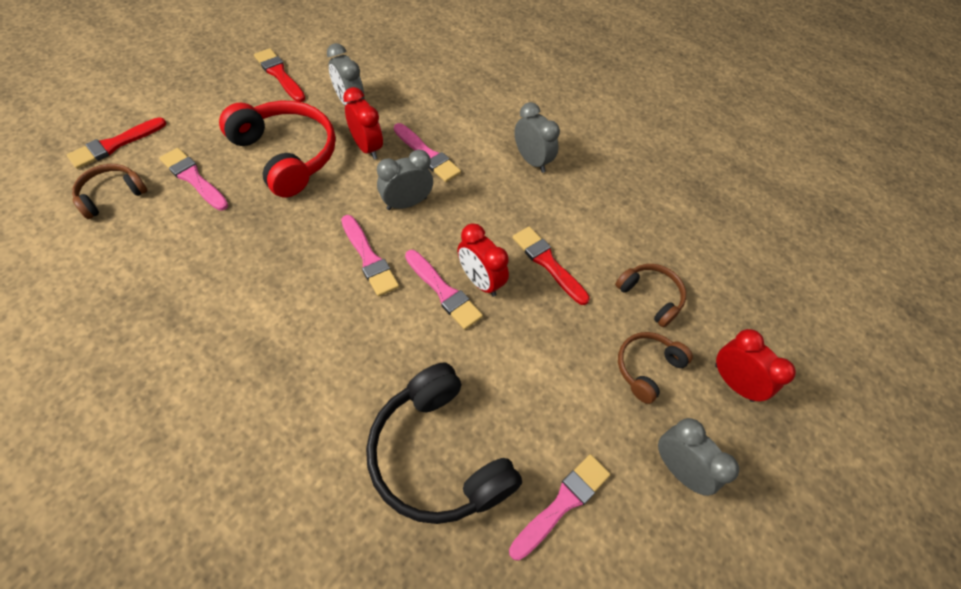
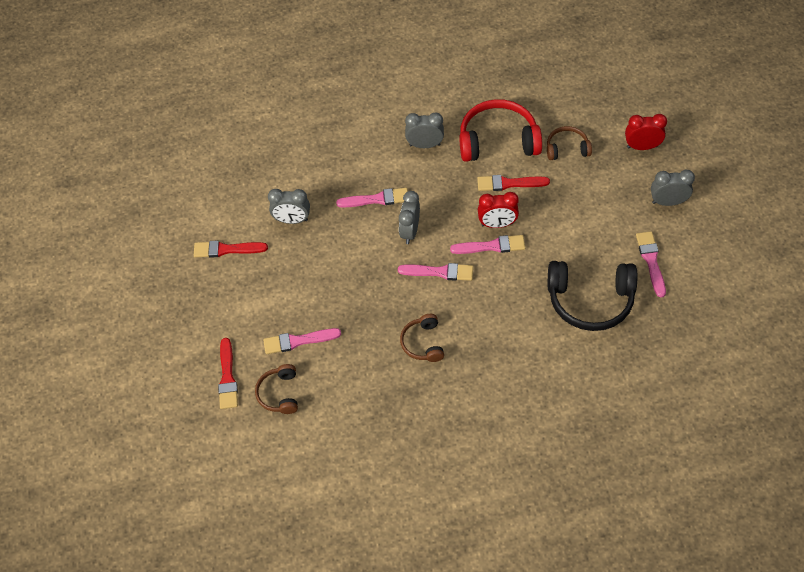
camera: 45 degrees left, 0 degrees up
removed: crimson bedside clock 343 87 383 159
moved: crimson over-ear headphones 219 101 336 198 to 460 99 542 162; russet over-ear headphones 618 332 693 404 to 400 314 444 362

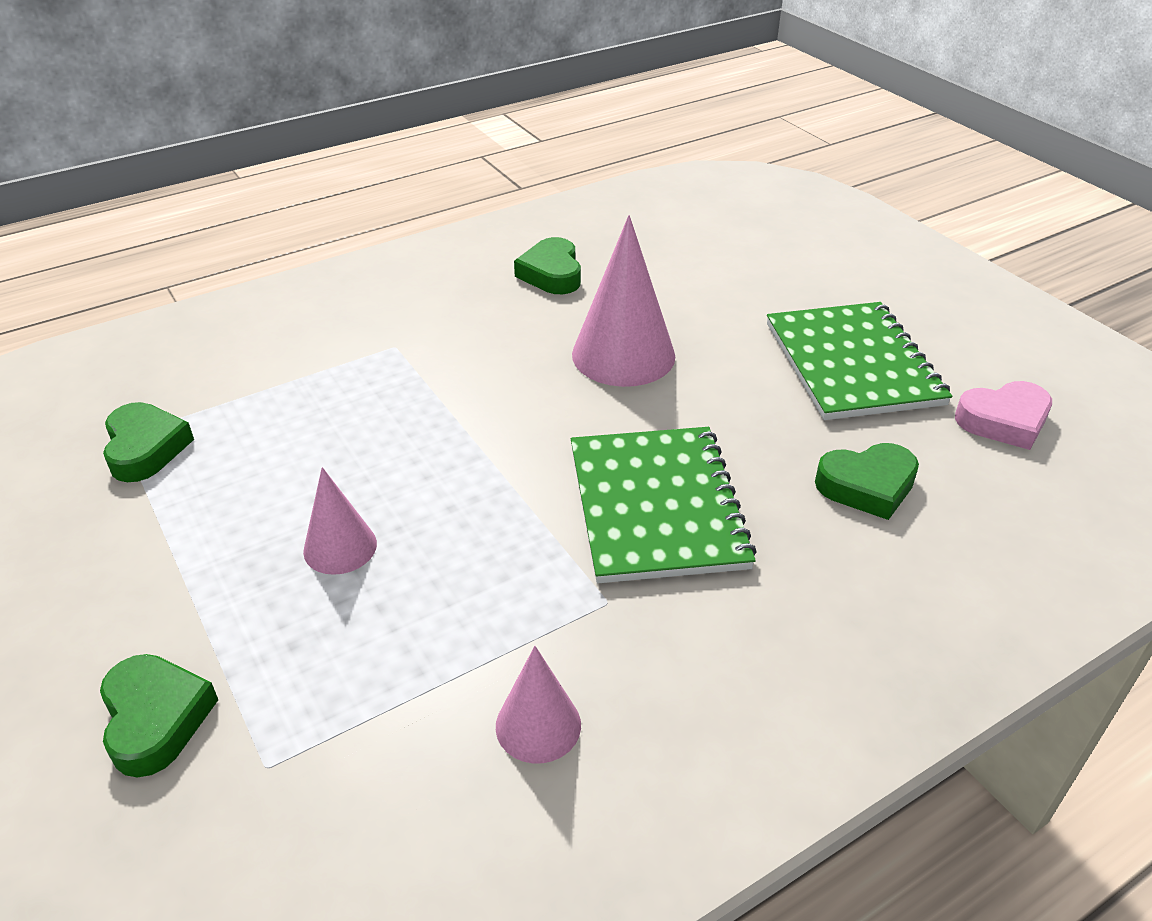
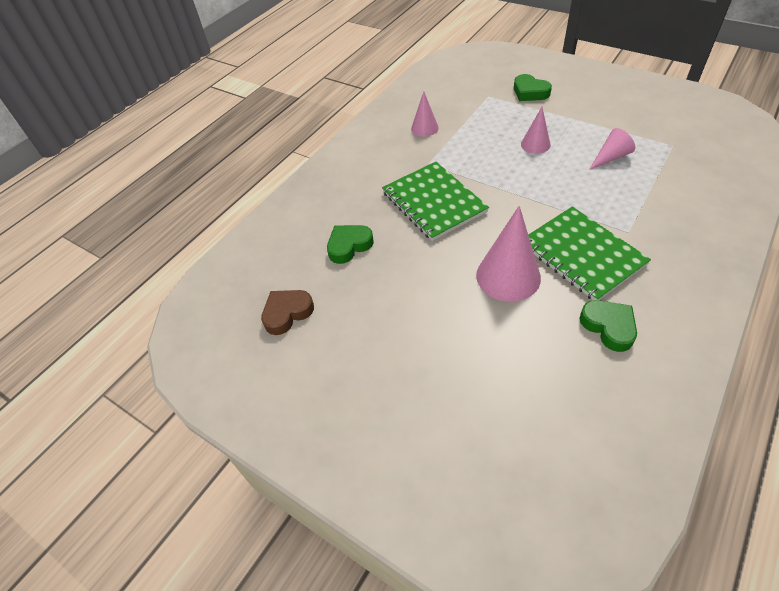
camera: 160 degrees right, 10 degrees up
removed: green love heart 103 402 194 482
added: rose-pink cone 589 128 635 170
moved: green notebook 767 302 953 420 to 529 206 651 300
recoloured: rose-pink love heart 955 381 1052 450 to russet love heart 261 290 314 335

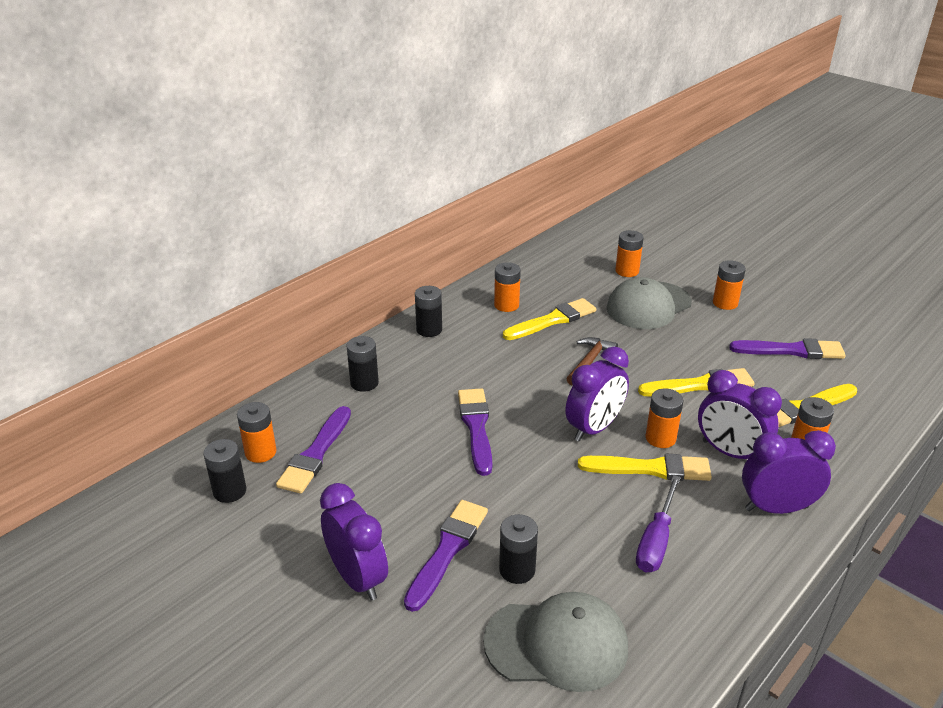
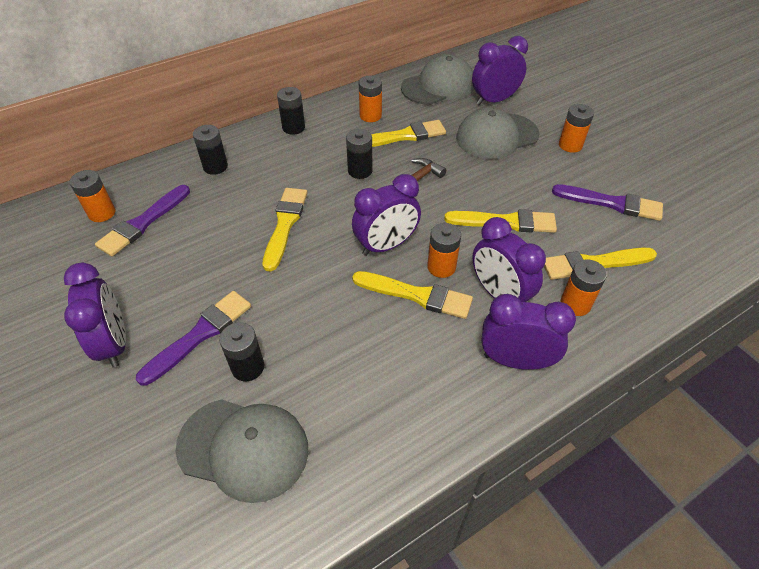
camera: 15 degrees right, 15 degrees up
removed: royal purple screwdriver 636 475 681 572
added: grey cap 401 54 474 105
moved: jet-black AA battery 203 439 246 503 to 346 129 373 179
replaced: bright orange AA battery 615 230 644 277 to royal purple bedside clock 472 36 528 105
recoloured: royal purple brush 458 388 492 476 to yellow brush 263 188 308 272

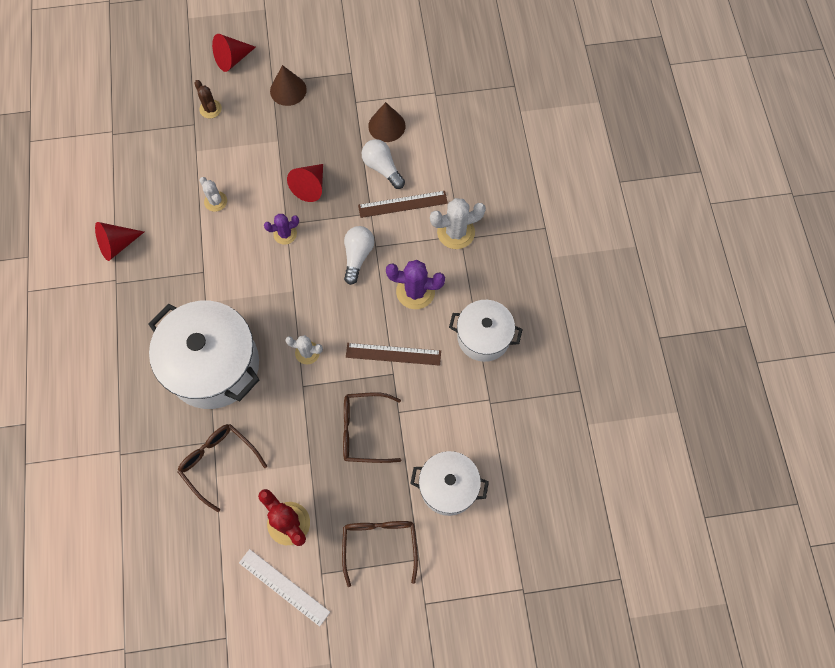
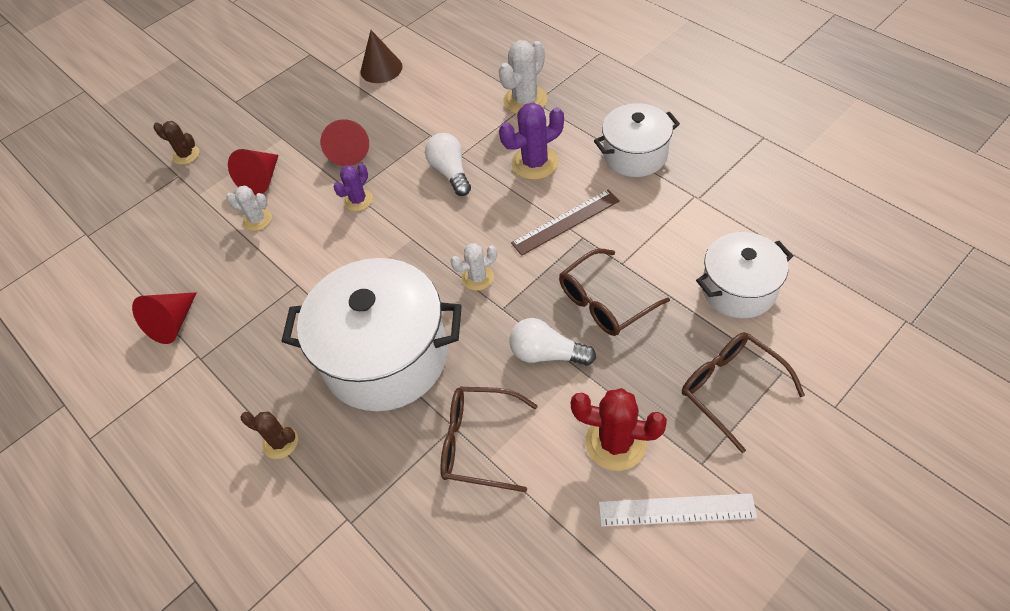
camera: 30 degrees left, 15 degrees down
removed: russet cone 270 65 307 106; russet straightedge 358 191 448 218
added: russet cactus 241 411 298 459
moved: crimson cone 212 34 256 72 to 228 149 279 195; pure white lightbulb 362 139 405 189 to 509 318 596 366

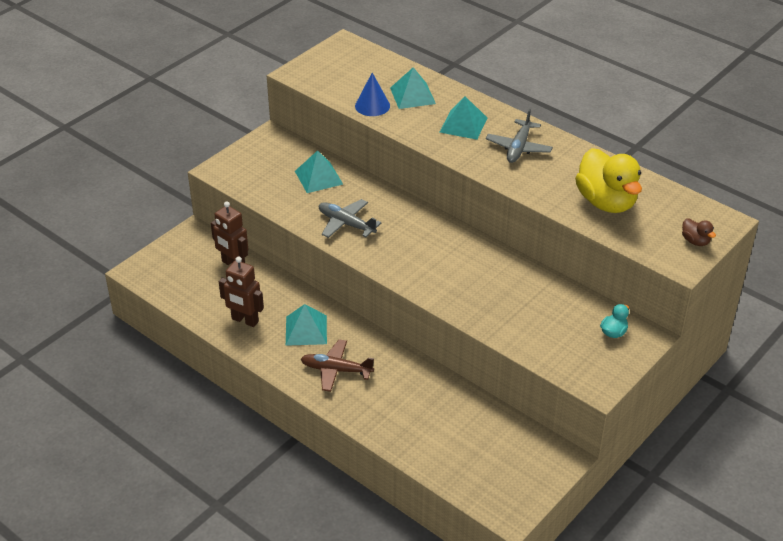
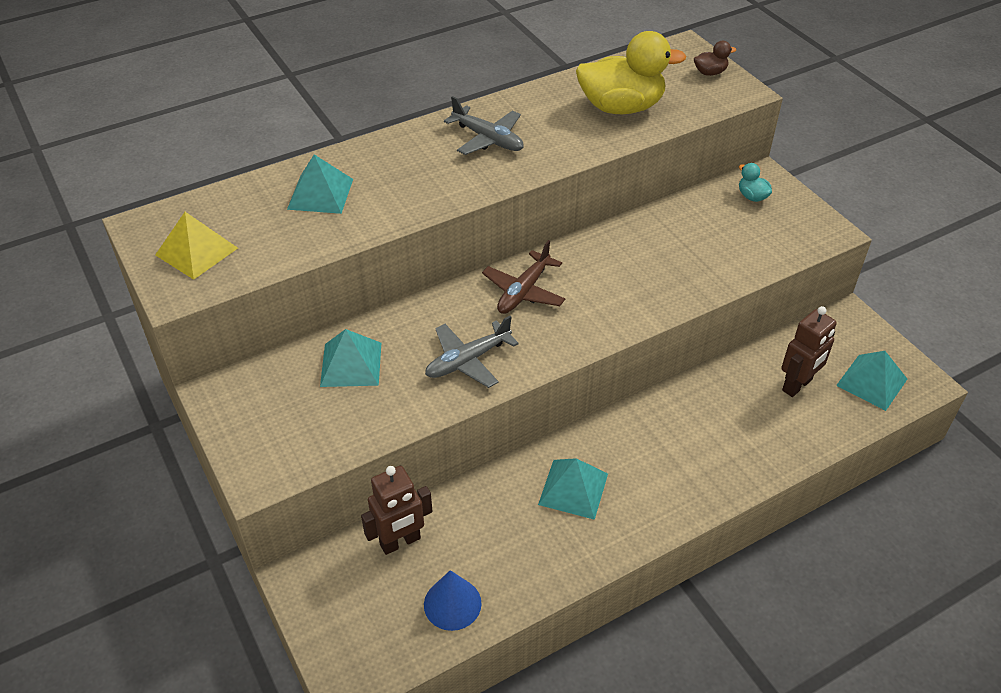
camera: 70 degrees left, 5 degrees up
added: yellow pyramid 155 212 238 280
moved: blue cone 355 73 390 116 to 424 570 481 631; aqua pyramid 440 96 487 140 to 836 351 907 411; russet toy robot 219 257 264 327 to 781 306 837 397; russet aeroplane 301 339 374 392 to 482 240 566 314

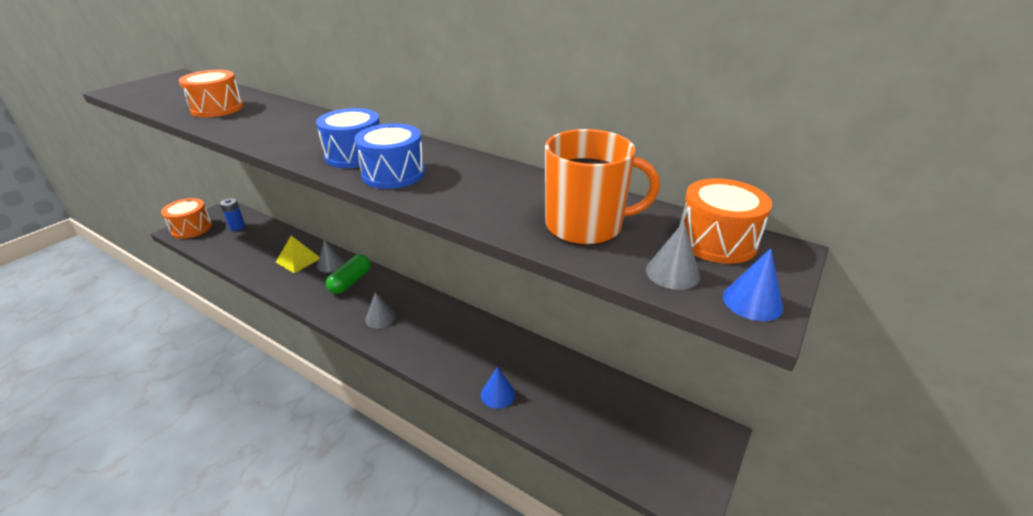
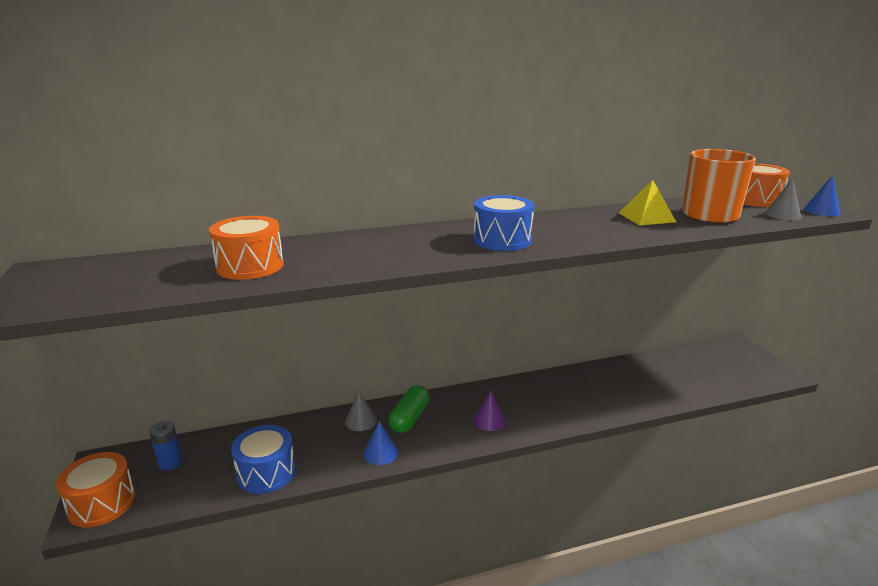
camera: 50 degrees left, 10 degrees down
moved: blue drum 354 123 425 189 to 231 425 296 494; yellow pyramid 276 236 319 273 to 619 180 676 226; blue cone 481 367 515 409 to 364 421 398 465
recoloured: grey cone 365 292 396 329 to royal purple cone 473 391 506 431
turned: green pill shape 326 254 371 294 = 389 385 429 433 45 degrees clockwise

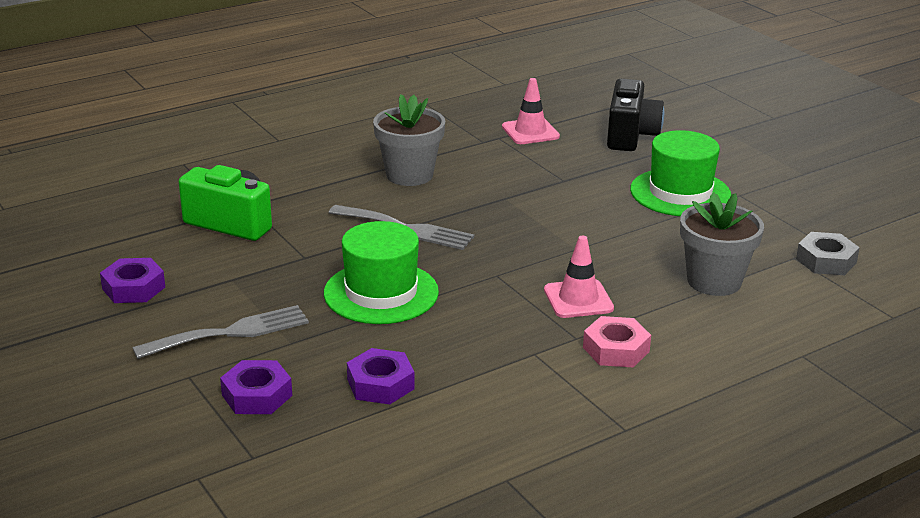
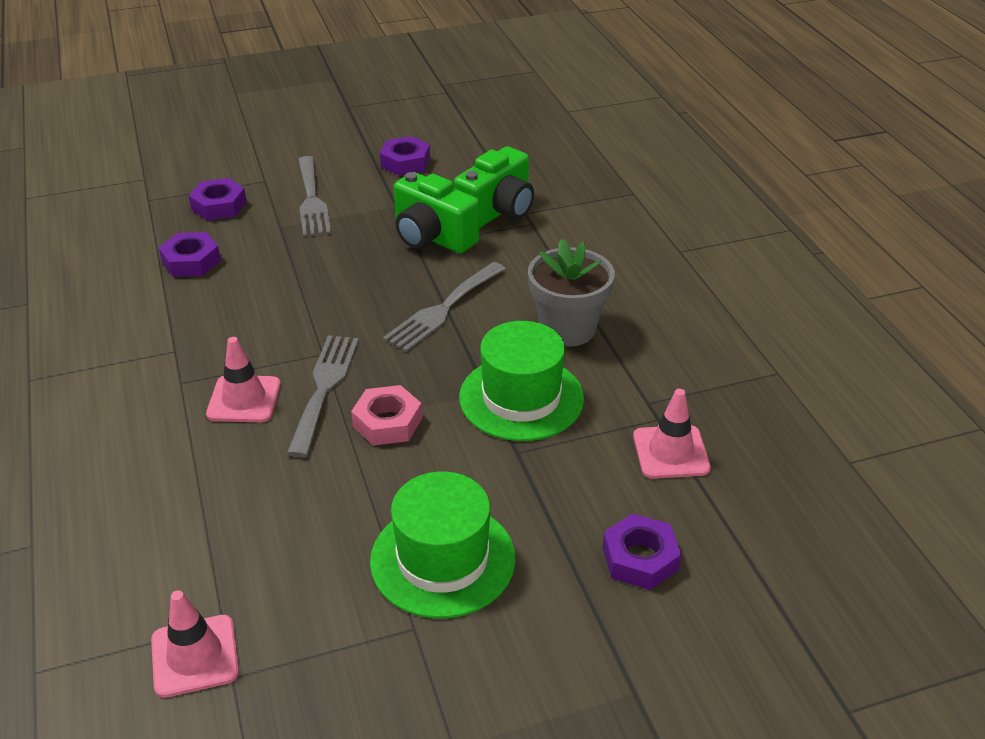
camera: 105 degrees right, 10 degrees up
removed: grey potted plant 680 192 764 296
added: green compact camera 394 172 479 253; grey dinner fork 287 336 359 457
moved: green hat 324 221 439 324 to 459 321 584 441; rose-pink nut 583 316 651 367 to 351 385 422 446
replaced: jet-black compact camera 607 79 664 151 to royal purple nut 603 513 682 590; grey nut 796 232 860 275 to rose-pink safety cone 151 590 239 698

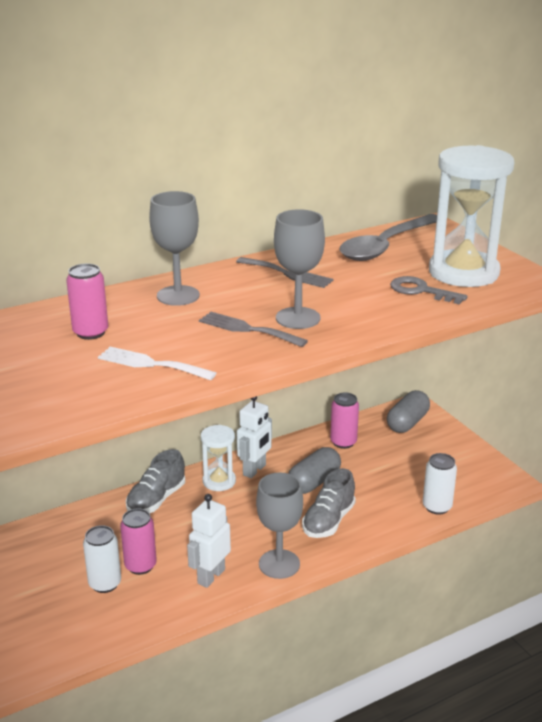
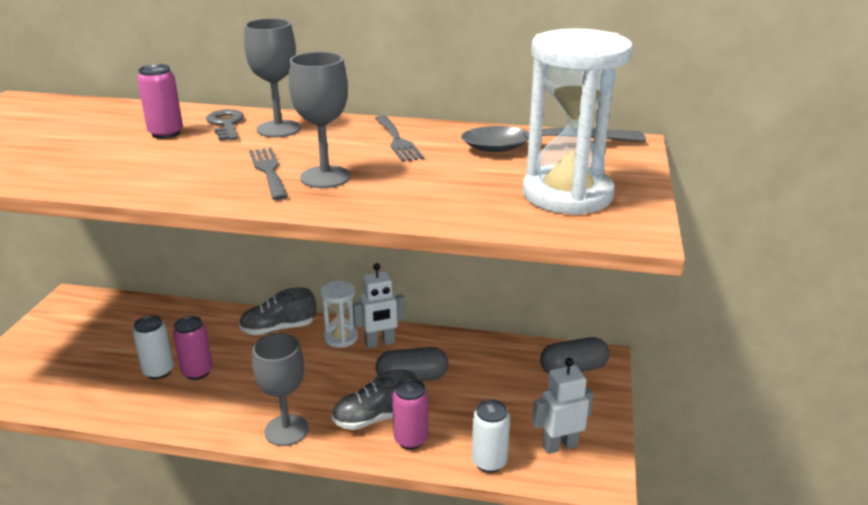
camera: 40 degrees right, 0 degrees up
removed: pure white dinner fork 98 346 216 380
moved: grey door key 390 276 468 305 to 206 109 244 141; rose-pink soda can 330 392 359 449 to 392 379 428 450; pure white toy robot 187 494 231 588 to 532 358 594 454

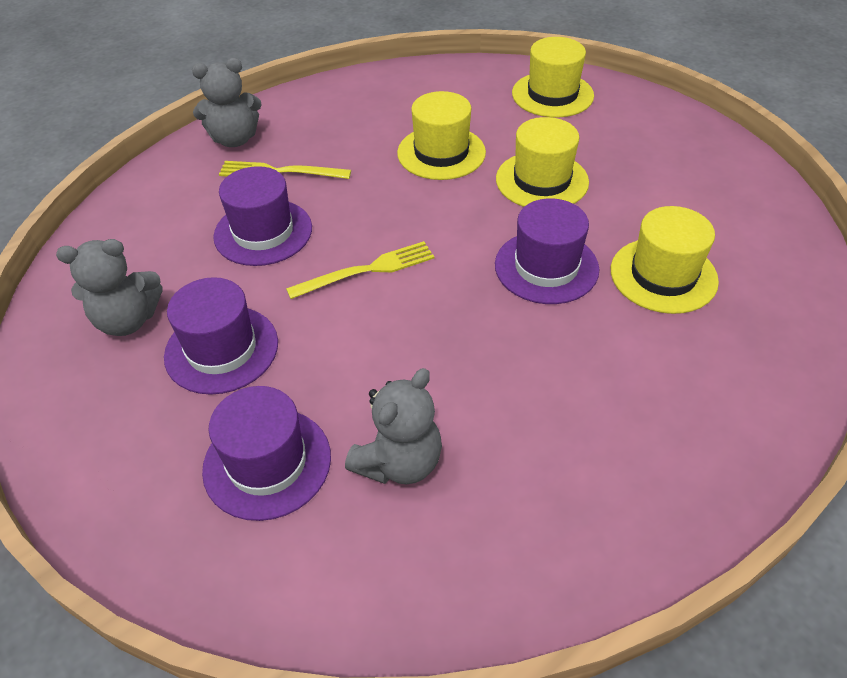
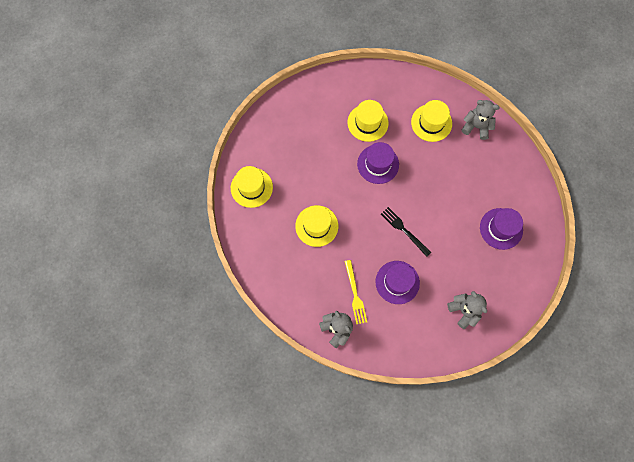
camera: 110 degrees left, 25 degrees up
removed: royal purple hat 164 277 278 395
moved: yellow hat 496 117 589 207 to 411 100 452 142; grey stuffed bear 345 368 442 484 to 462 100 500 140
recoloured: yellow dinner fork 286 241 434 299 to jet-black dinner fork 381 207 431 257

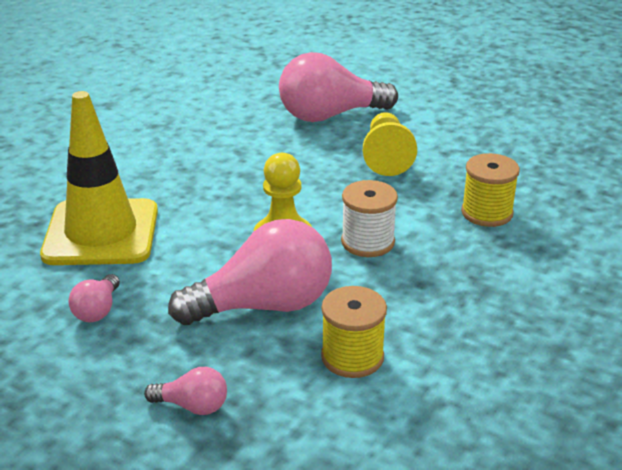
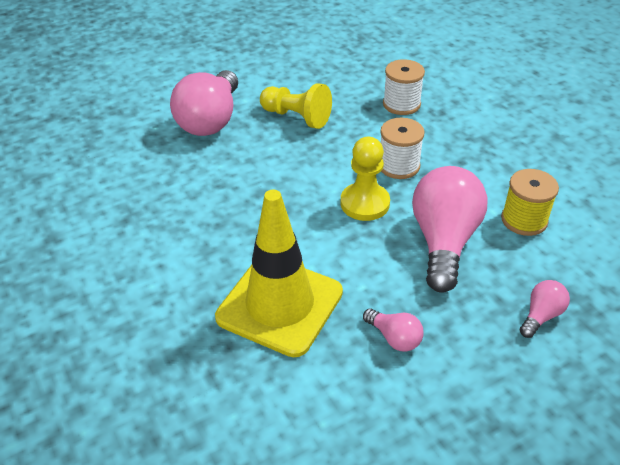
camera: 60 degrees left, 10 degrees up
recoloured: yellow reel of thread 461 153 520 227 to pure white reel of thread 383 59 425 115

